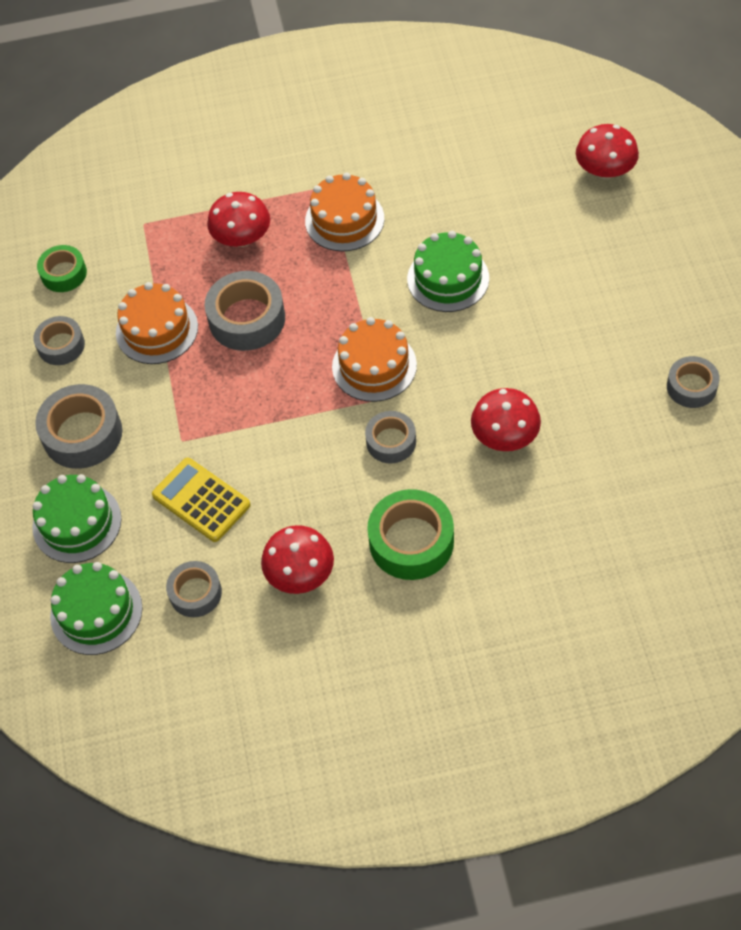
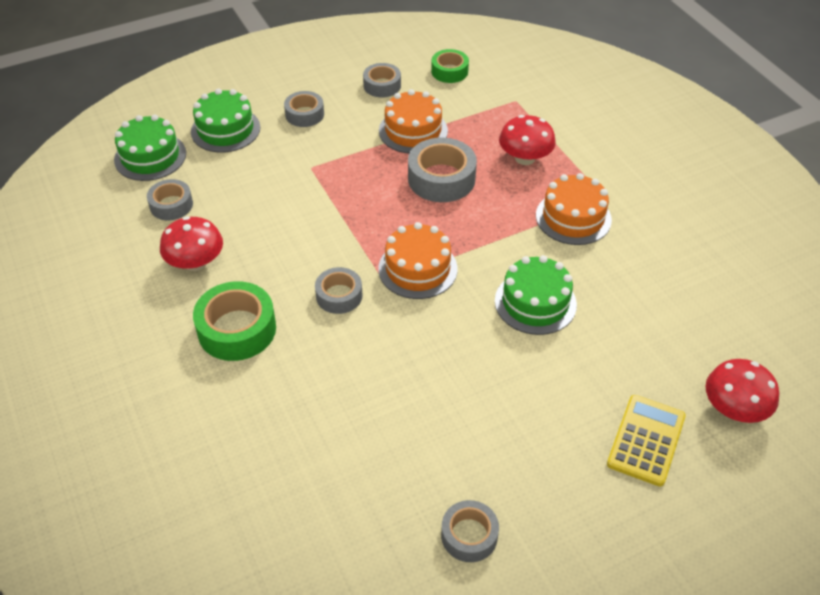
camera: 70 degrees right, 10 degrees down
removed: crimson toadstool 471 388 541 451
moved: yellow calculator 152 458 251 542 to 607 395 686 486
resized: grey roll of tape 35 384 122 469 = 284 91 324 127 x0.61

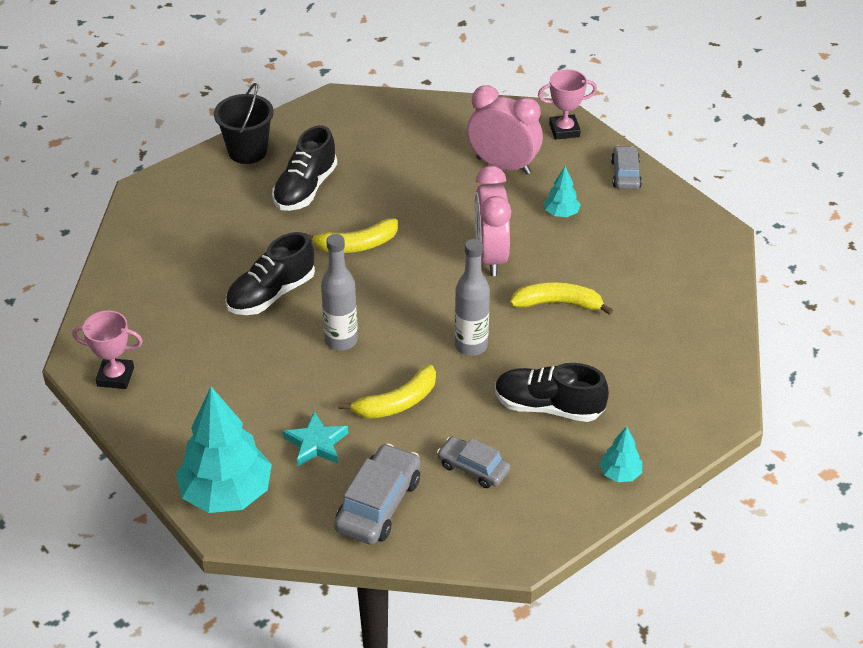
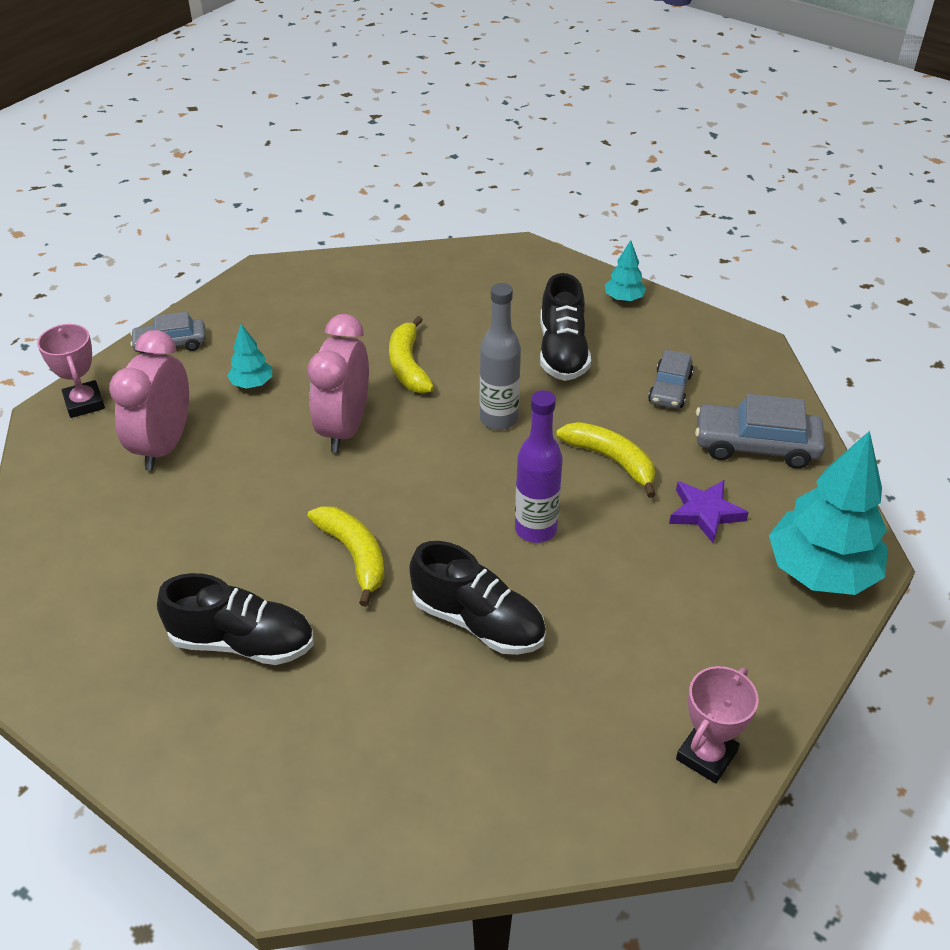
camera: 105 degrees left, 0 degrees up
removed: jet-black sand bucket 214 83 274 164
recoloured: grey flask 321 234 358 351 to royal purple flask 515 390 563 543; aqua five-pointed star 283 411 348 467 to royal purple five-pointed star 669 480 749 543
turned: rose-pink bedside clock 474 166 511 276 = 308 314 369 453 120 degrees clockwise; rose-pink trophy 73 311 143 389 = 676 666 759 784 45 degrees clockwise

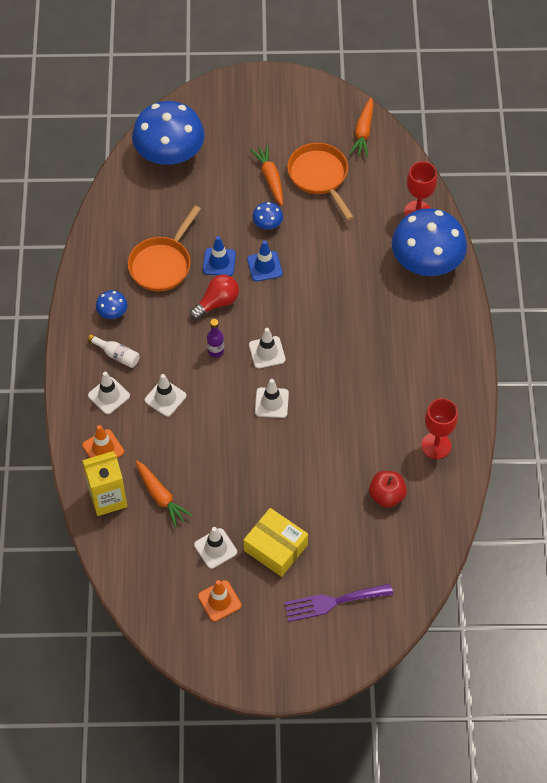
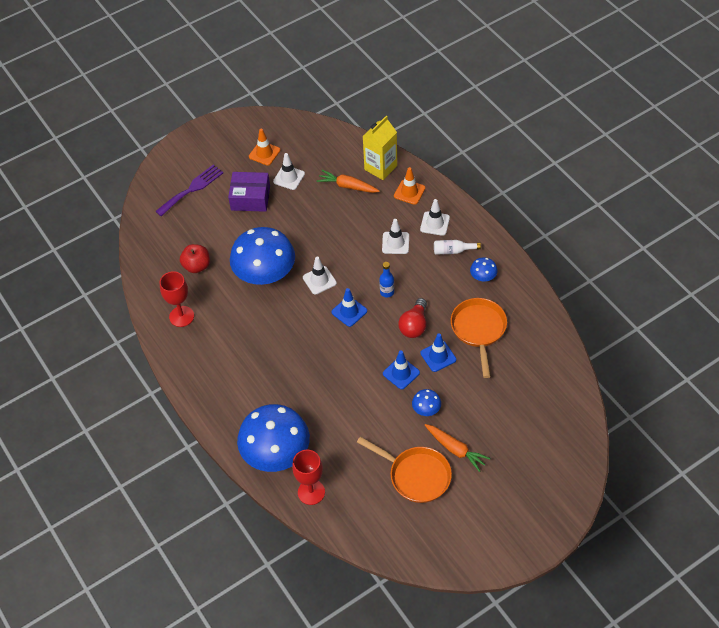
camera: 150 degrees right, 5 degrees down
removed: bright orange carrot 349 97 374 157
moved: blue toadstool 132 101 205 165 to 230 227 295 285
recoloured: royal purple flask 207 319 224 357 to blue flask 379 262 394 298; pure white safety cone 249 328 286 369 to blue safety cone 332 288 367 327; yellow box 244 508 308 577 to royal purple box 228 172 270 212

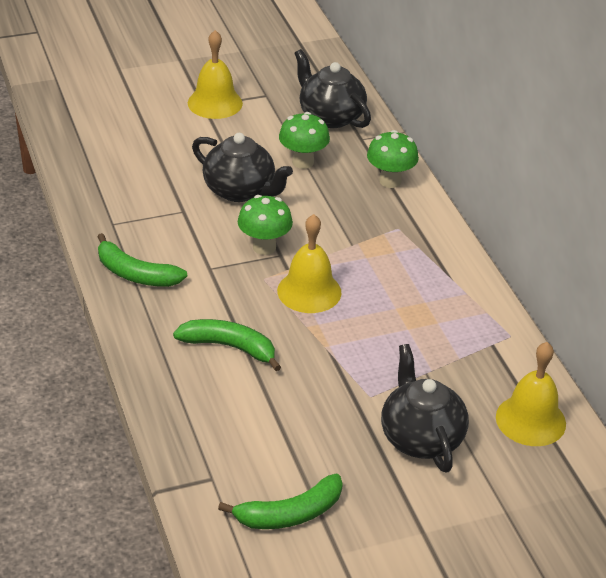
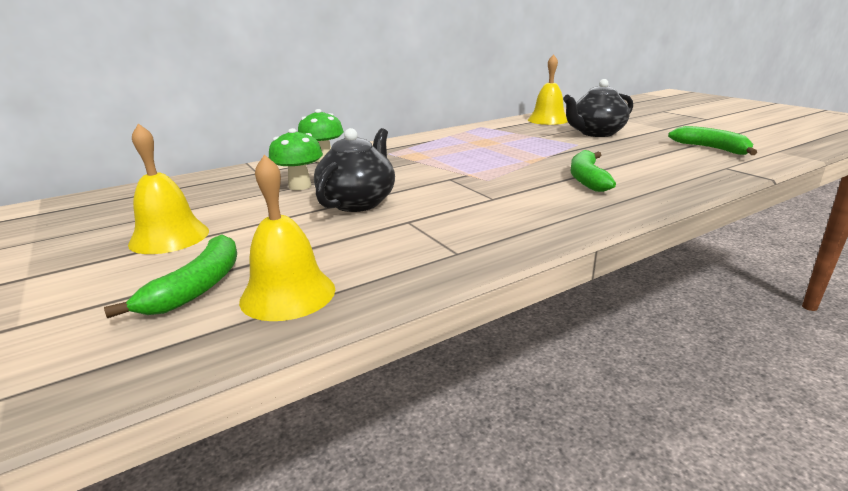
camera: 100 degrees left, 15 degrees down
removed: jet-black china teapot 294 49 371 128; green toadstool 238 195 293 255
moved: yellow school bell 277 214 341 313 to 239 154 335 321; green banana fruit 98 233 187 287 to 104 234 237 318

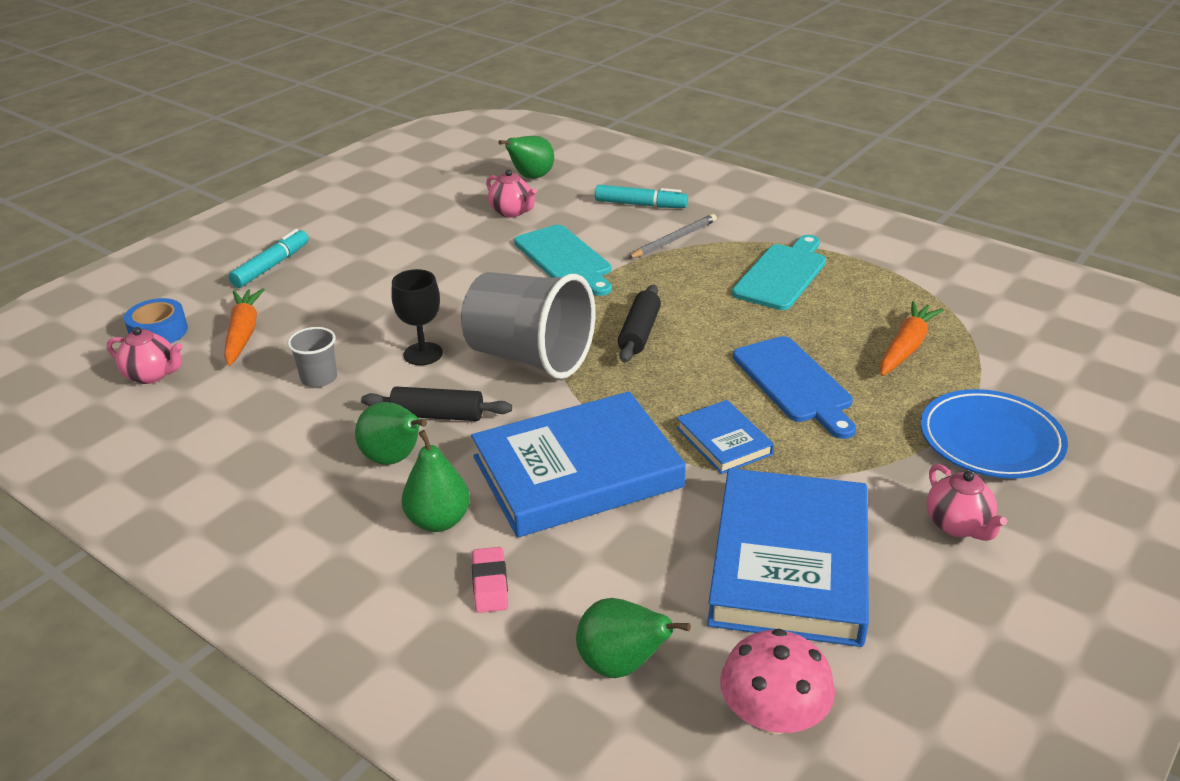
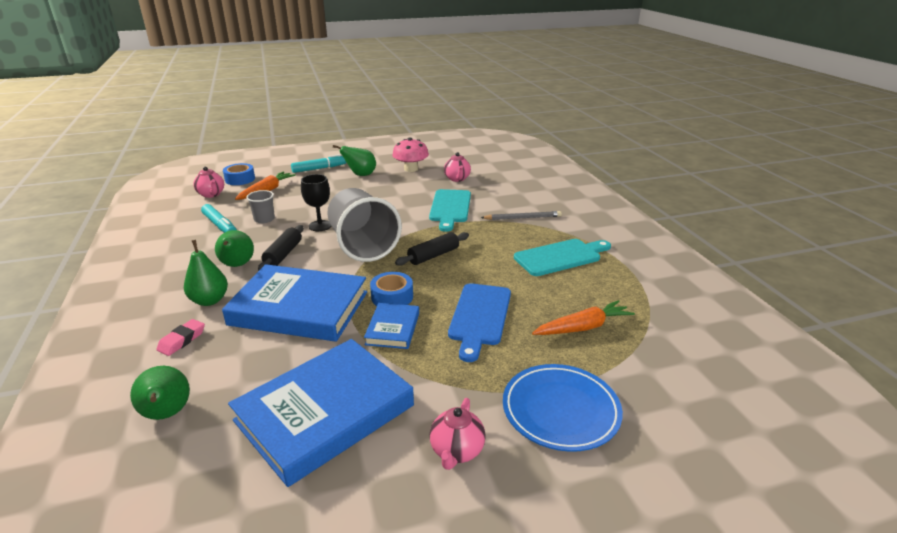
camera: 35 degrees right, 5 degrees down
added: blue roll of tape 370 272 413 306
moved: green pear fruit 498 136 554 179 to 333 145 376 176; aqua felt pen 595 185 688 208 to 201 204 237 233; rose-pink toadstool 720 629 835 734 to 392 137 429 172
turned: jet-black dough roller 361 387 512 421 = 258 225 304 271 60 degrees clockwise

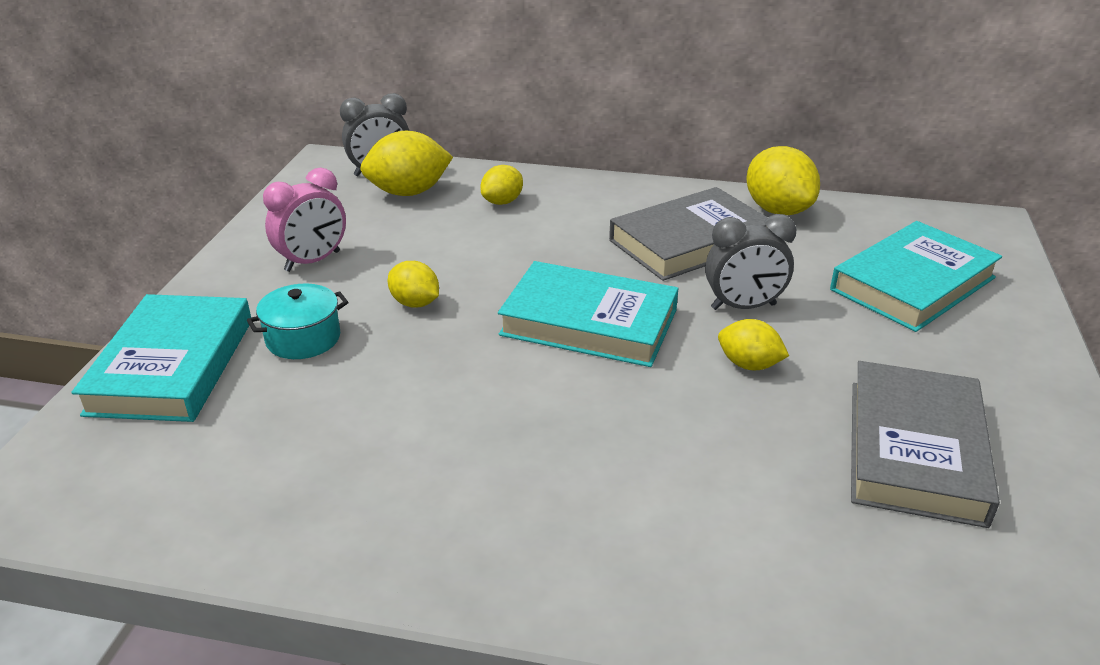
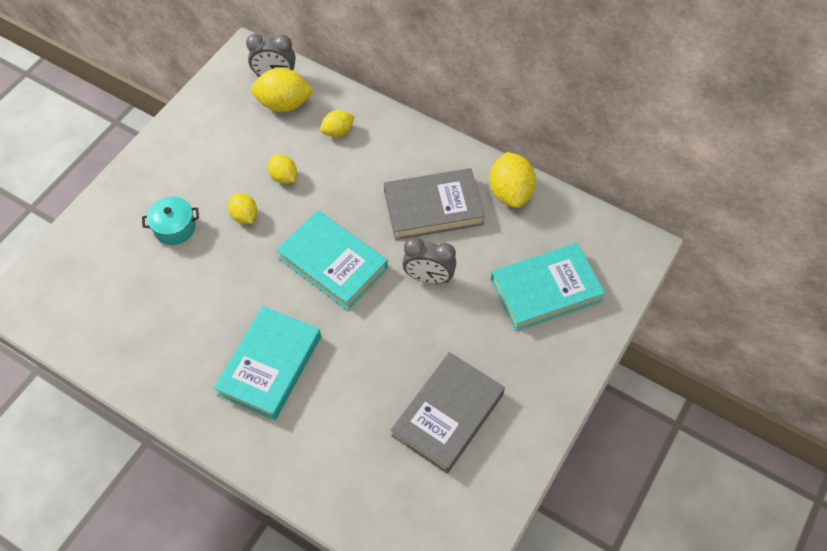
camera: 20 degrees right, 25 degrees up
removed: rose-pink bedside clock 263 168 346 272
moved: aqua book 71 294 251 422 to 214 306 321 420; yellow lemon 718 319 789 370 to 268 155 297 184

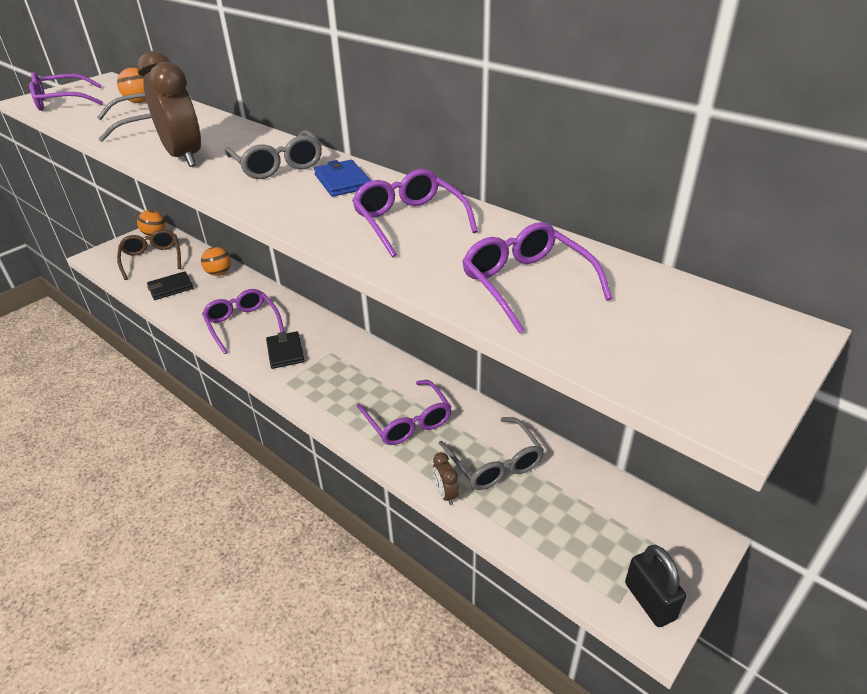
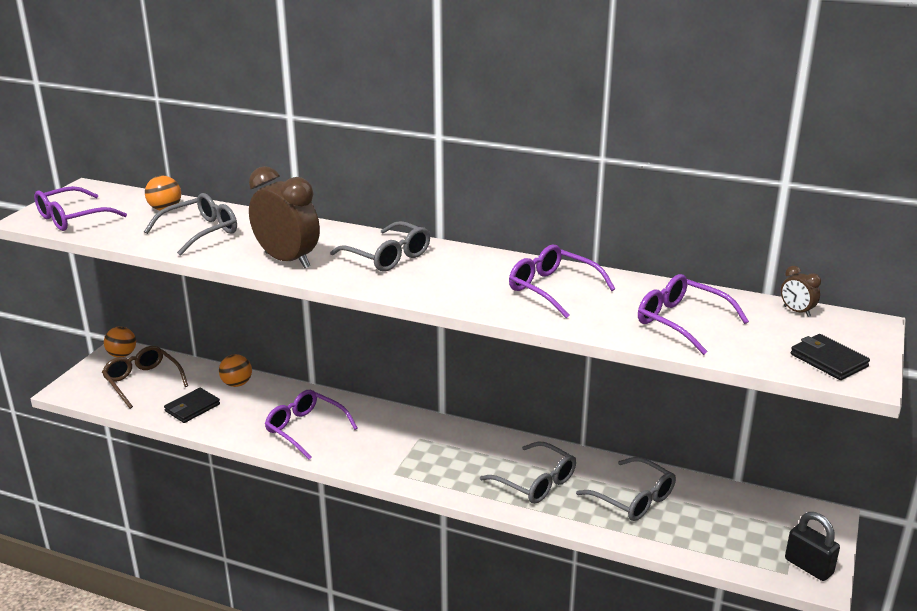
camera: 20 degrees left, 10 degrees down
removed: blue card wallet 314 160 371 197
moved: jet-black card wallet 266 331 305 369 to 791 334 870 380; russet bedside clock 433 452 459 505 to 781 266 821 317
recoloured: royal purple eyeglasses 357 380 452 445 to grey eyeglasses 480 442 576 504

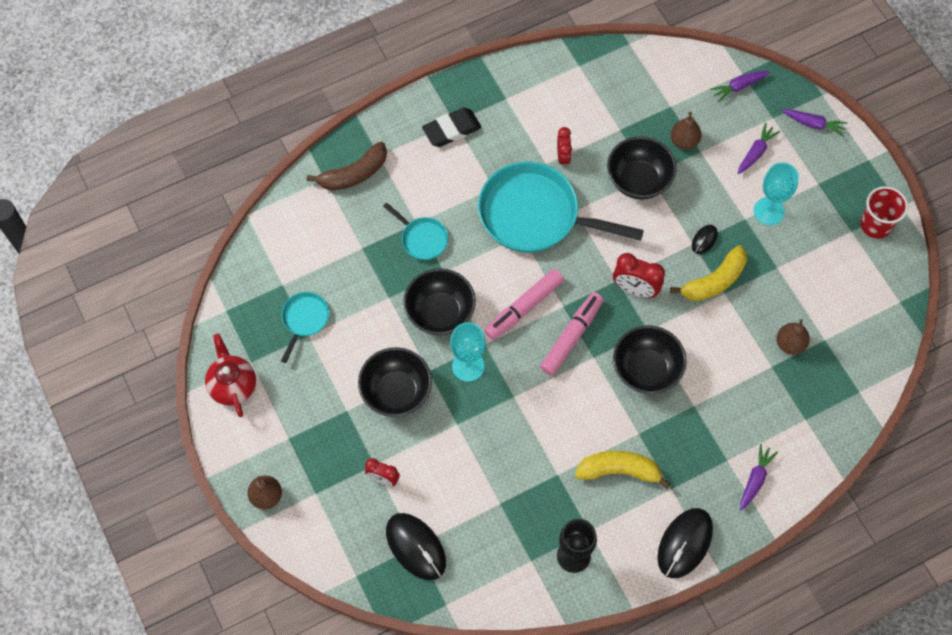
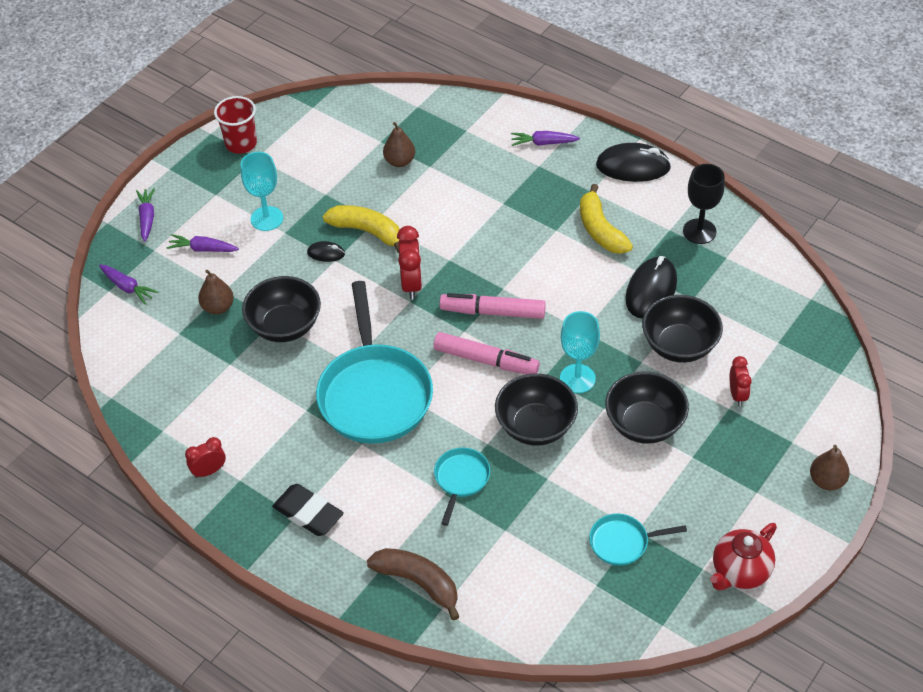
camera: 115 degrees left, 15 degrees down
moved: crimson bedside clock 557 127 572 168 to 185 437 226 478; jet-black serving bowl 613 325 687 394 to 642 295 723 363; jet-black mouse 386 513 446 580 to 626 256 677 318

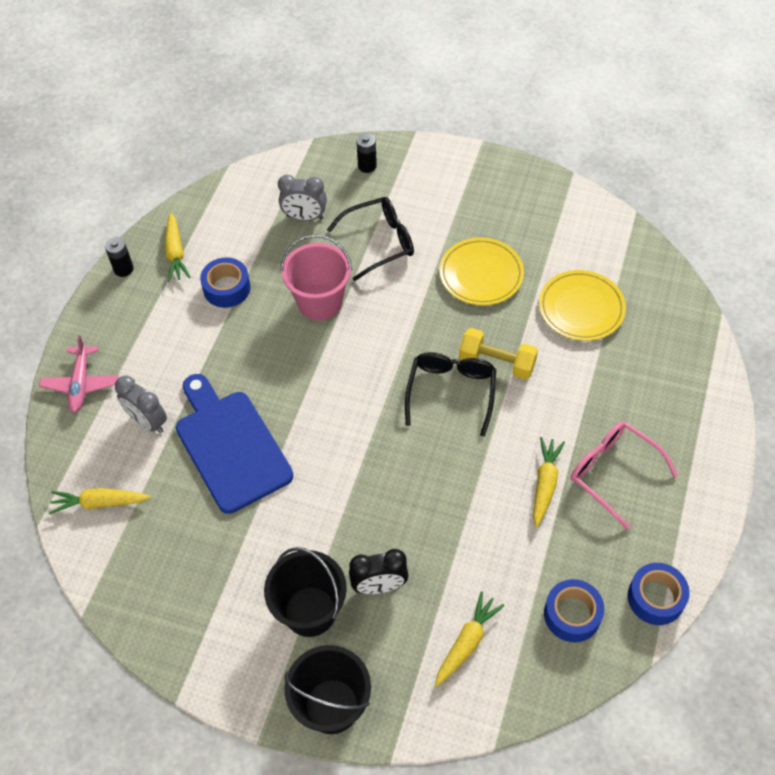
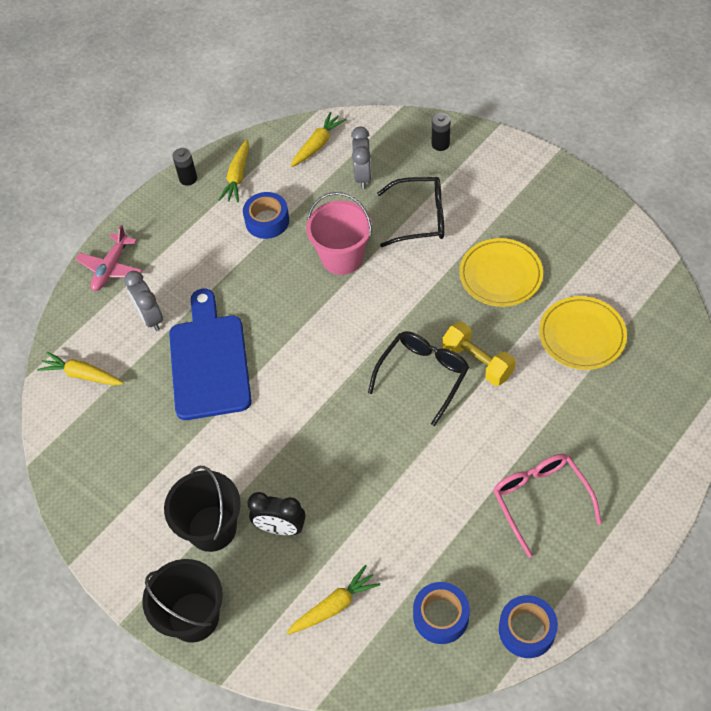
camera: 25 degrees right, 0 degrees up
moved: yellow carrot 533 437 565 528 to 291 112 346 167
turned: grey bedside clock 278 175 327 221 = 351 127 372 189 120 degrees counterclockwise

